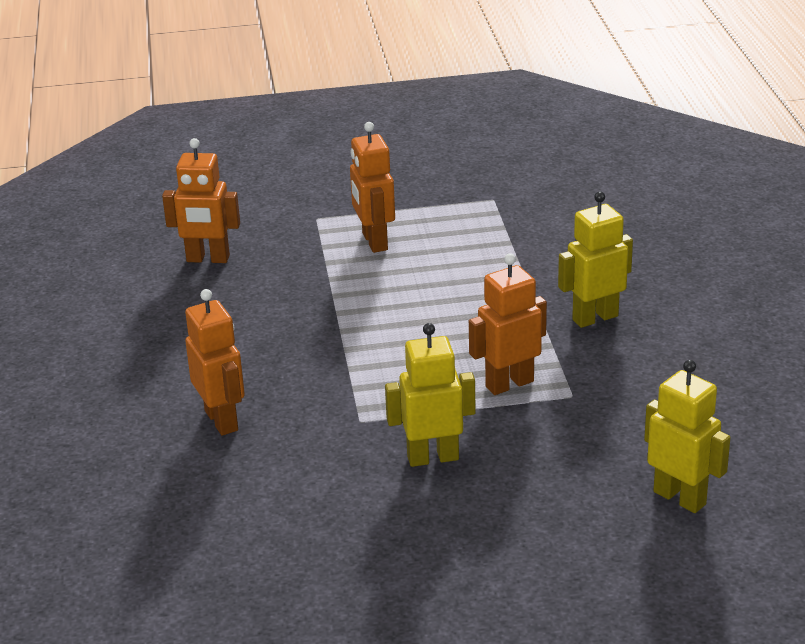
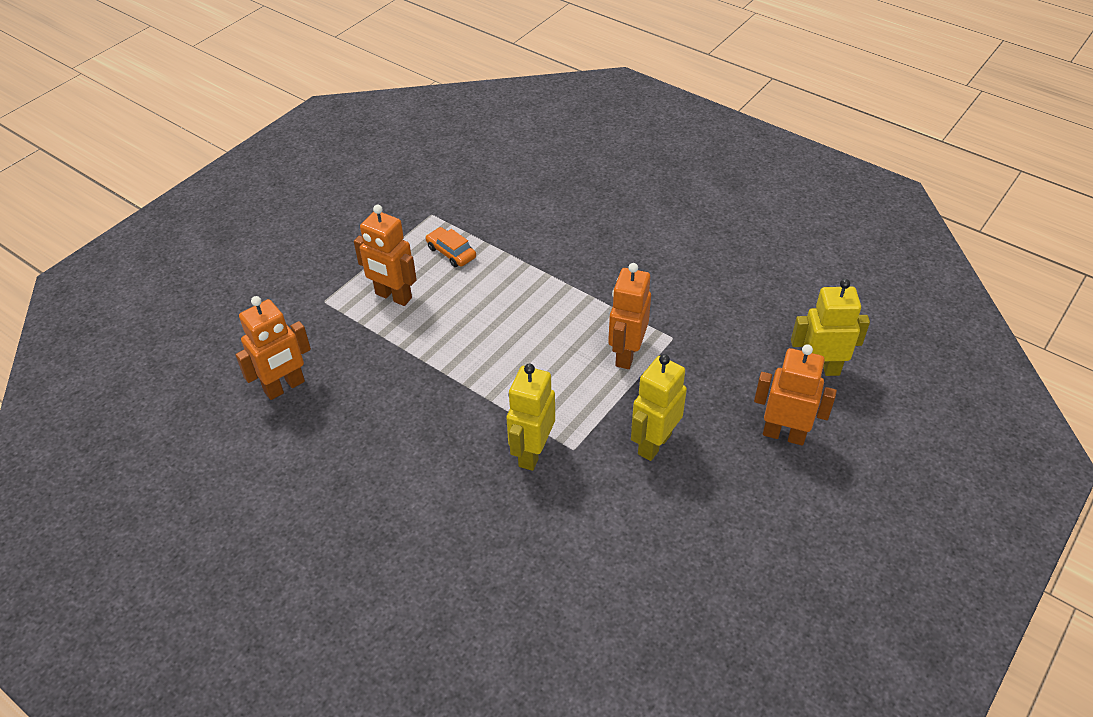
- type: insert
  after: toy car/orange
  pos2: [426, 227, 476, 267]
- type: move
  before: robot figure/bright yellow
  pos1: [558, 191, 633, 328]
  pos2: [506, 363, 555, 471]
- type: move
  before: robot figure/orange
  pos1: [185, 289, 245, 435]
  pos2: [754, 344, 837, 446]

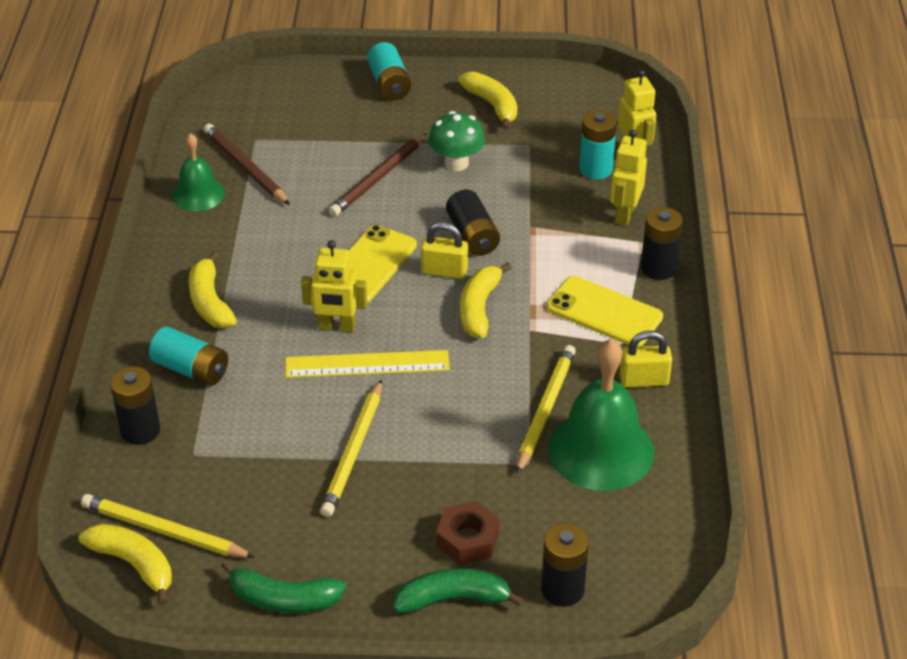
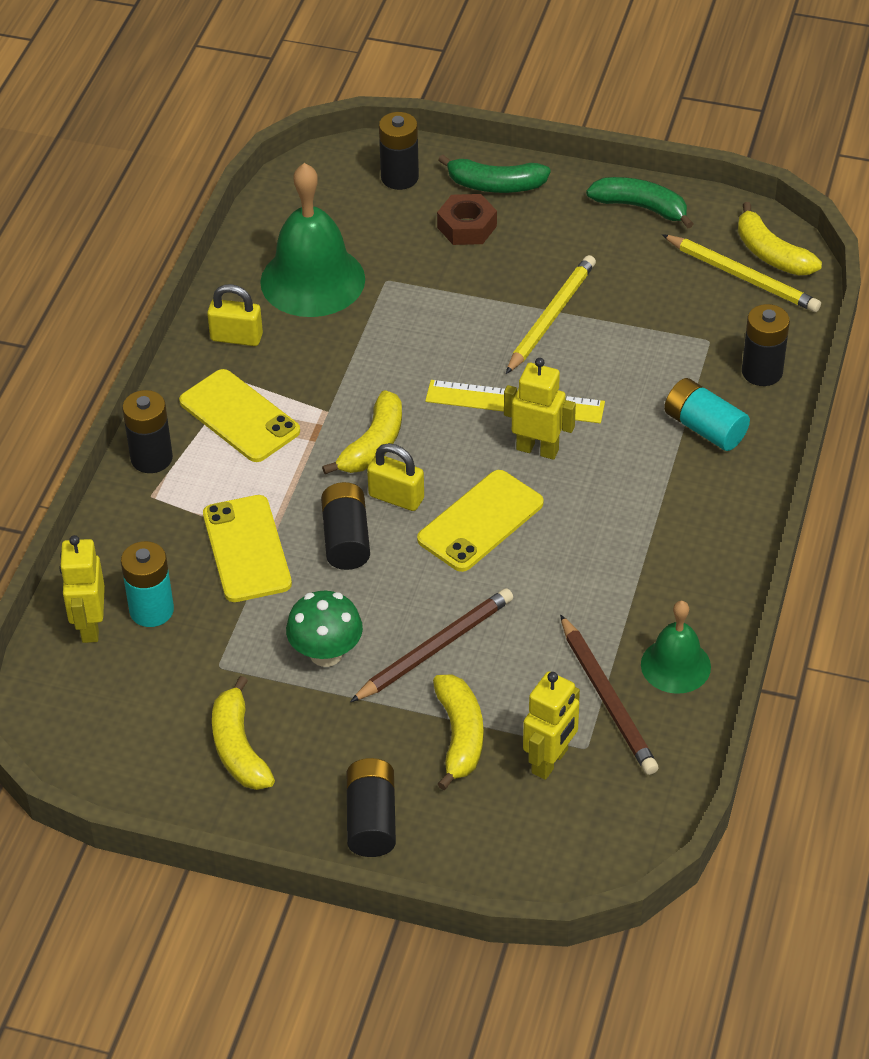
- type: insert
  after: phone/bright yellow
  pos2: [203, 495, 292, 602]
- type: recolor
  before: battery/teal
  after: battery/jet-black
  pos1: [367, 42, 411, 100]
  pos2: [347, 758, 396, 857]
- type: move
  before: toy banana/bright yellow
  pos1: [189, 251, 237, 328]
  pos2: [433, 675, 483, 790]
- type: move
  before: robot figure/bright yellow
  pos1: [610, 130, 647, 226]
  pos2: [523, 671, 580, 780]
- type: delete
  before: lead pencil/bright yellow
  pos1: [517, 345, 576, 474]

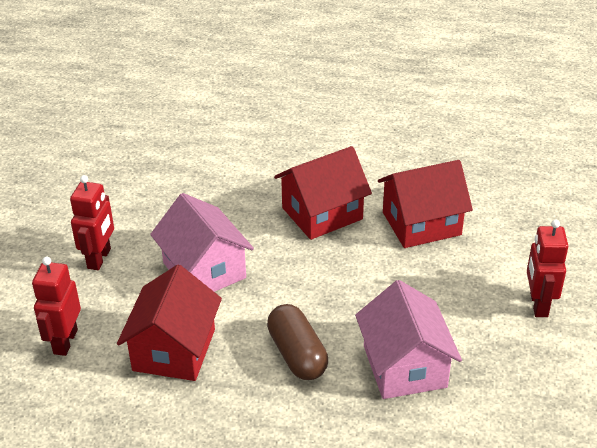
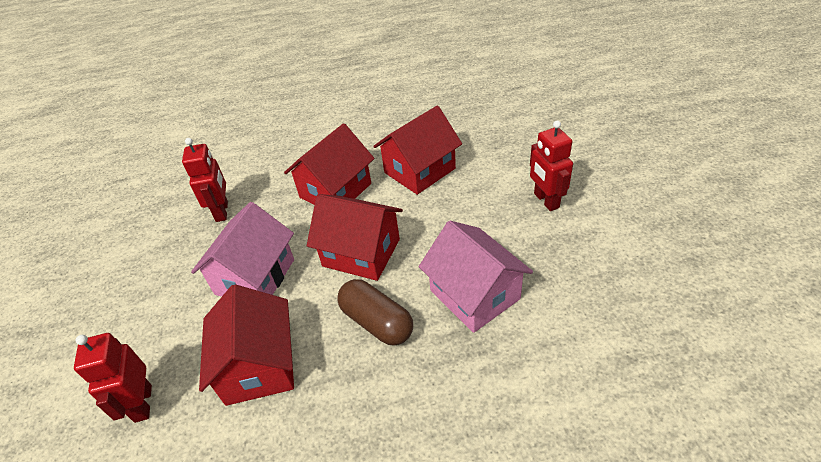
- type: move
  before: robot figure/scarlet
  pos1: [70, 175, 114, 270]
  pos2: [182, 138, 228, 222]
- type: rotate
  before: toy house/pink
  pos1: [150, 193, 254, 292]
  pos2: [191, 202, 294, 297]
  turn: 75
- type: insert
  after: toy house/scarlet
  pos2: [307, 194, 403, 281]

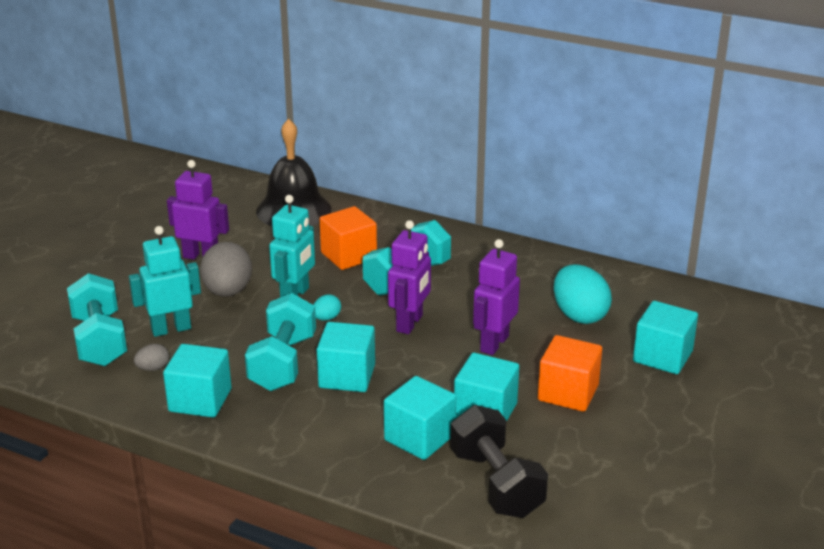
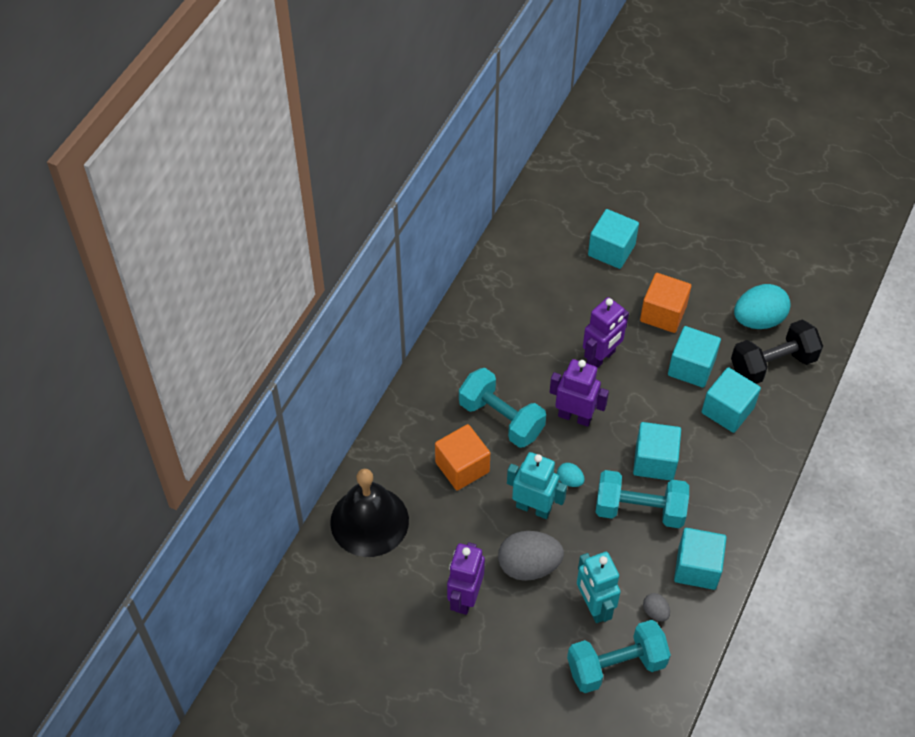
- type: rotate
  before: robot figure/violet
  pos1: [473, 239, 520, 355]
  pos2: [583, 297, 629, 368]
  turn: -75
- type: move
  before: egg shape/teal
  pos1: [554, 264, 612, 324]
  pos2: [734, 284, 791, 329]

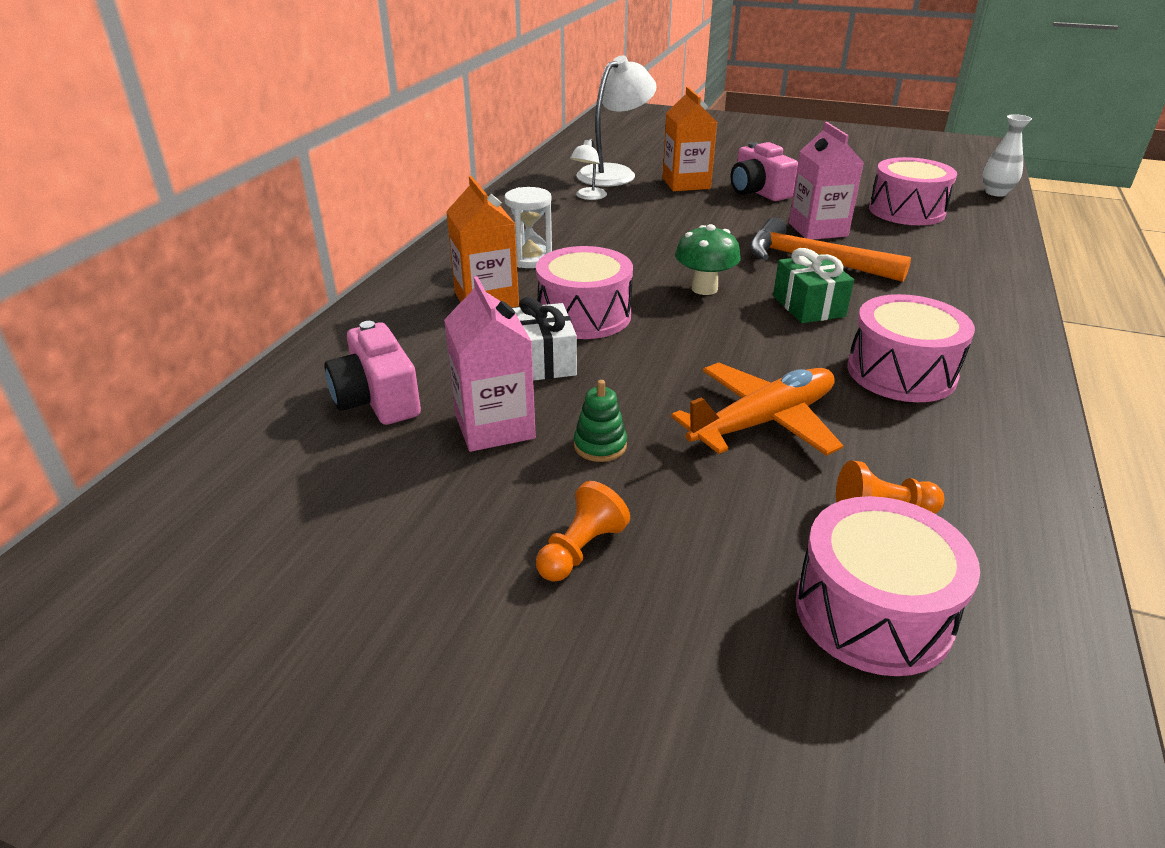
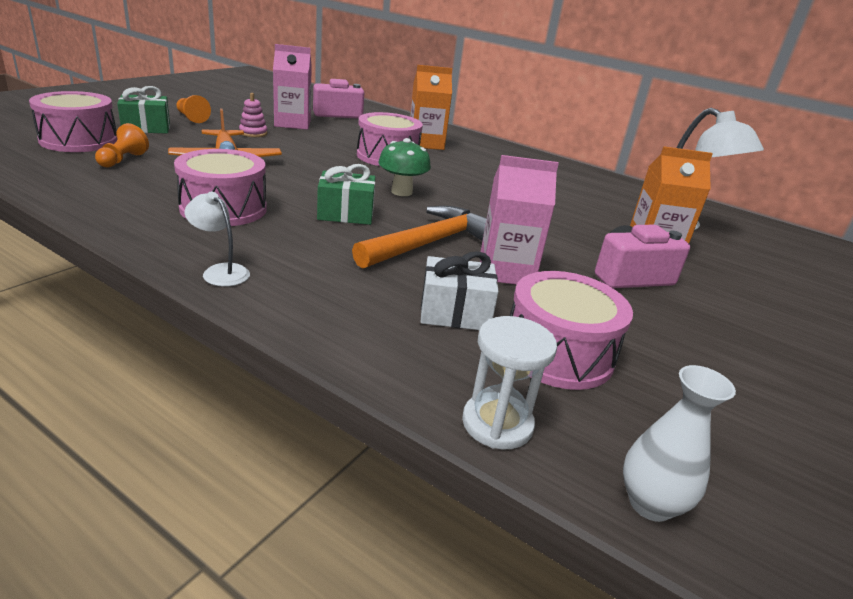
- type: insert
  after: wrapped gift/green
  pos2: [117, 86, 170, 133]
- type: move
  before: reading lamp/white
  pos1: [570, 139, 607, 200]
  pos2: [185, 192, 250, 287]
- type: recolor
  before: stacking rings/green
  after: stacking rings/pink
  pos1: [574, 380, 627, 462]
  pos2: [239, 93, 267, 137]
- type: move
  before: wrapped gift/white
  pos1: [512, 297, 577, 380]
  pos2: [421, 251, 499, 330]
- type: move
  before: hourglass/white
  pos1: [505, 187, 552, 268]
  pos2: [462, 316, 557, 449]

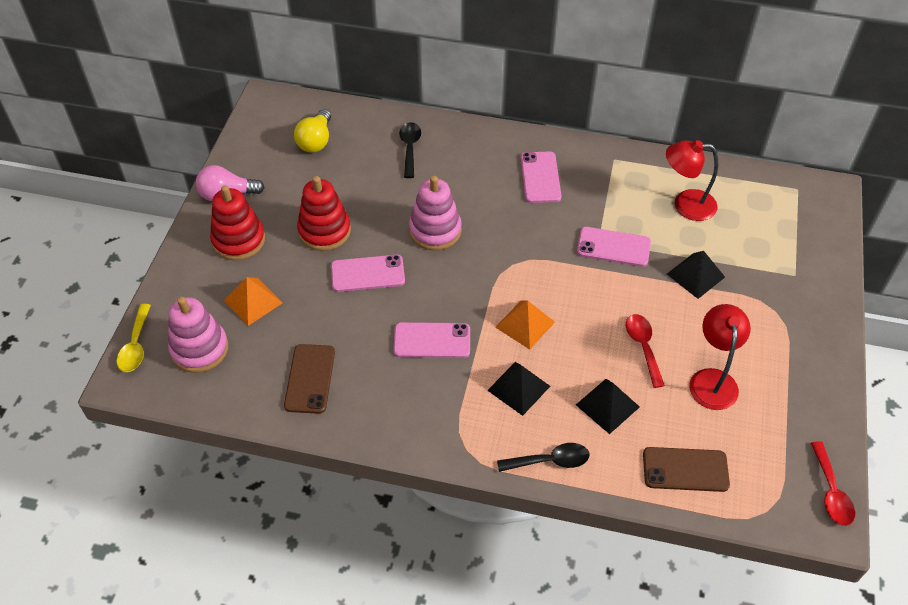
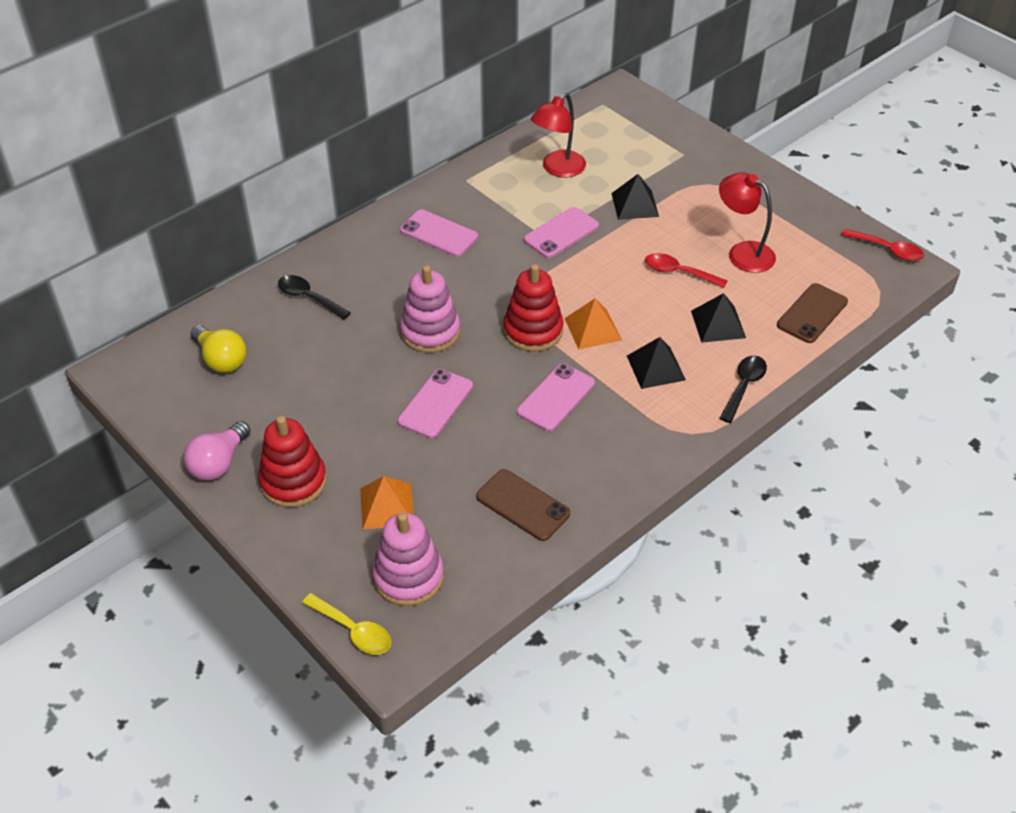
- type: move
  before: stacking rings/scarlet
  pos1: [297, 176, 351, 251]
  pos2: [503, 264, 563, 352]

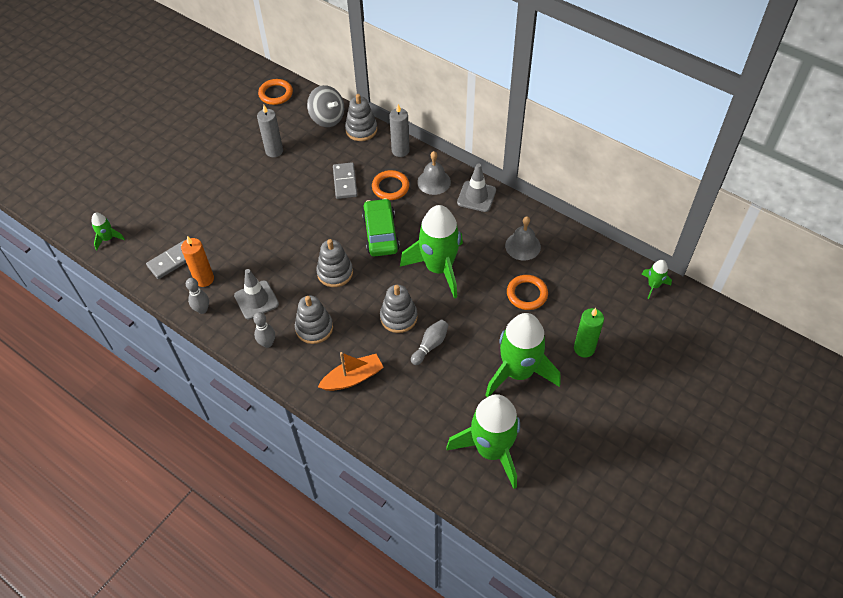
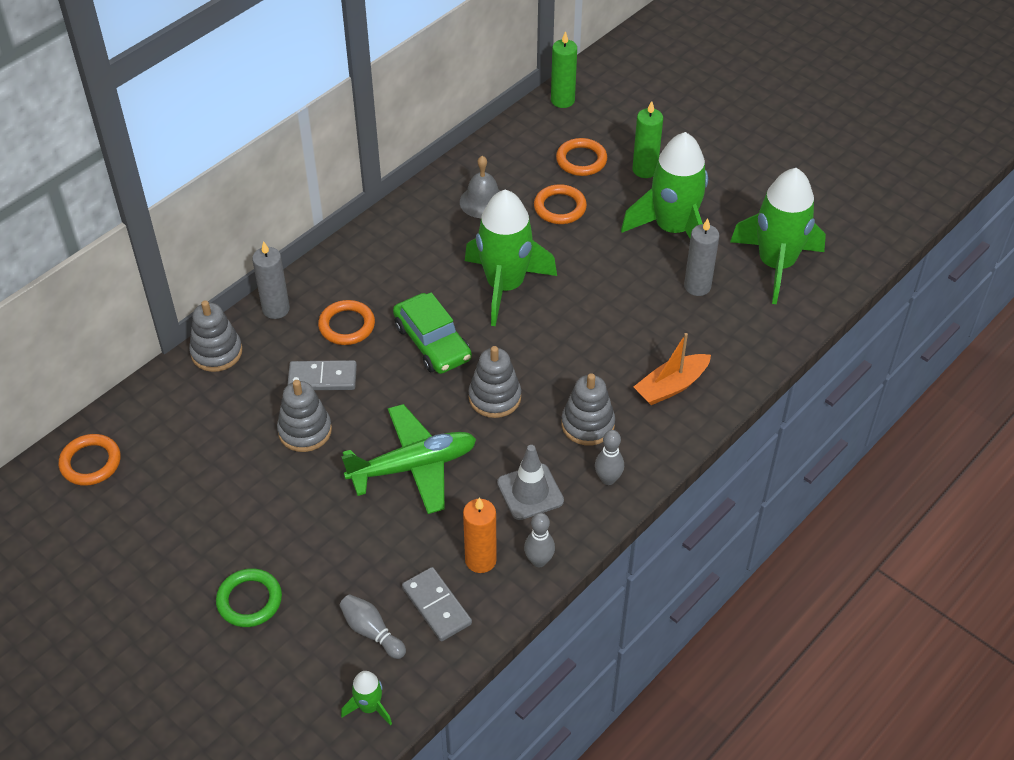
- type: insert
  after: ring/green
  pos2: [216, 568, 282, 627]
- type: move
  before: stacking rings/grey
  pos1: [380, 285, 418, 333]
  pos2: [277, 380, 332, 452]
- type: move
  before: bowling pin/grey
  pos1: [411, 320, 448, 365]
  pos2: [339, 594, 406, 659]
- type: insert
  after: plane/green
  pos2: [341, 404, 476, 514]
- type: rotate
  before: toy car/green
  pos1: [362, 198, 400, 257]
  pos2: [393, 292, 472, 374]
  turn: -120
- type: replace
  before: toy rocket/green
  after: pillar candle/green
  pos1: [641, 260, 672, 299]
  pos2: [551, 31, 577, 108]
- type: insert
  after: ring/orange
  pos2: [556, 138, 607, 176]
- type: rotate
  before: boat/orange
  pos1: [318, 352, 384, 391]
  pos2: [634, 333, 711, 405]
  turn: -105
- type: move
  before: pillar candle/grey
  pos1: [257, 105, 283, 157]
  pos2: [684, 218, 719, 296]
- type: delete
  before: spinning top/grey
  pos1: [307, 85, 344, 127]
- type: delete
  before: school bell/grey
  pos1: [417, 151, 451, 195]
- type: delete
  before: traffic cone/grey
  pos1: [457, 163, 496, 212]

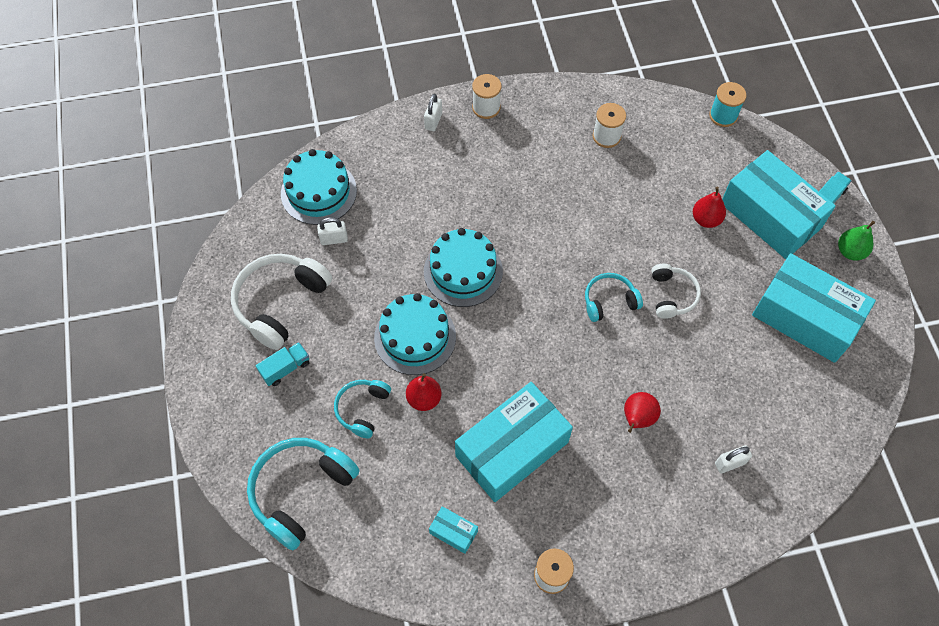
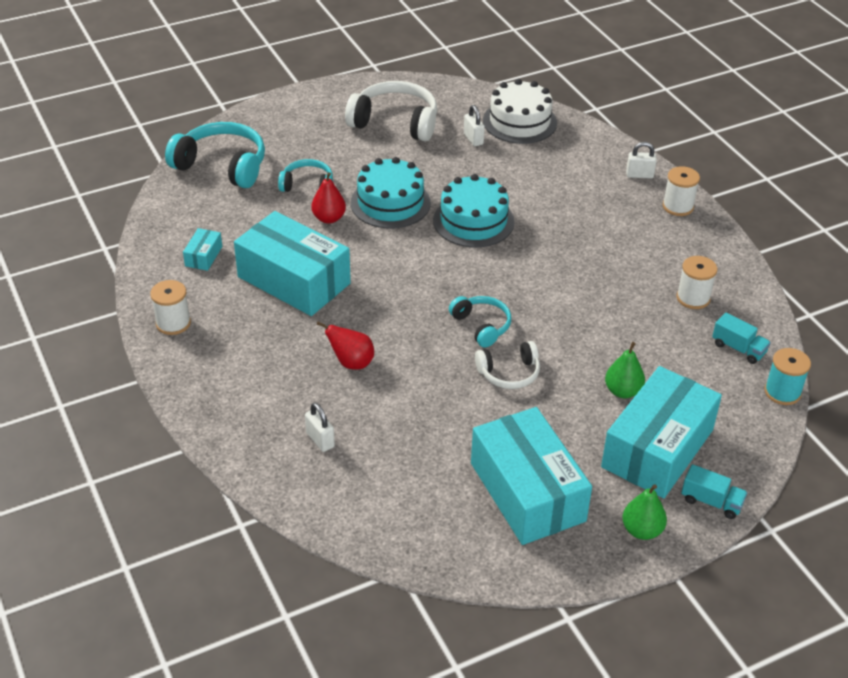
- type: rotate
  before: parcel/teal
  pos1: [752, 253, 876, 363]
  pos2: [471, 407, 592, 545]
  turn: -45
- type: recolor
  before: layer cake/teal
  after: layer cake/white
  pos1: [281, 149, 357, 225]
  pos2: [483, 79, 557, 144]
- type: recolor
  before: pear fruit/scarlet
  after: pear fruit/green
  pos1: [693, 187, 726, 228]
  pos2: [605, 342, 645, 398]
- type: move
  before: toy truck/teal
  pos1: [256, 342, 309, 386]
  pos2: [712, 312, 771, 364]

